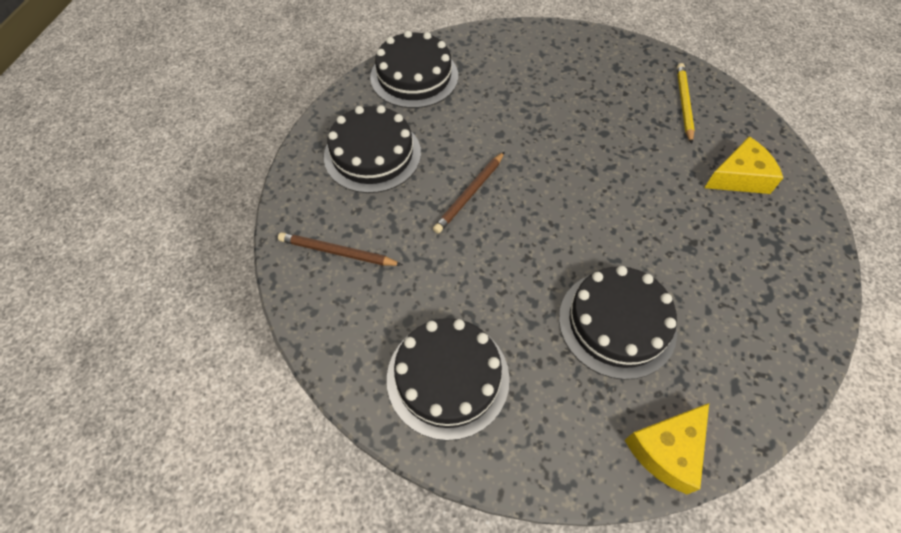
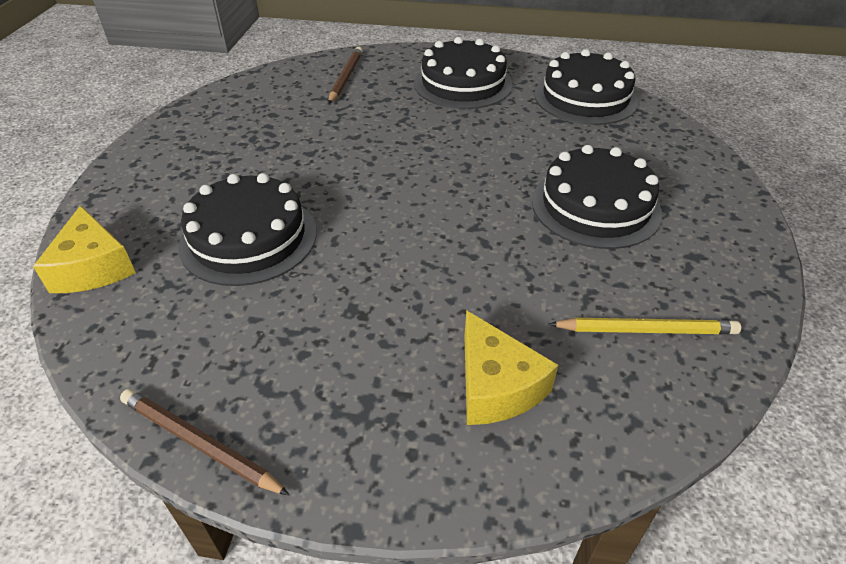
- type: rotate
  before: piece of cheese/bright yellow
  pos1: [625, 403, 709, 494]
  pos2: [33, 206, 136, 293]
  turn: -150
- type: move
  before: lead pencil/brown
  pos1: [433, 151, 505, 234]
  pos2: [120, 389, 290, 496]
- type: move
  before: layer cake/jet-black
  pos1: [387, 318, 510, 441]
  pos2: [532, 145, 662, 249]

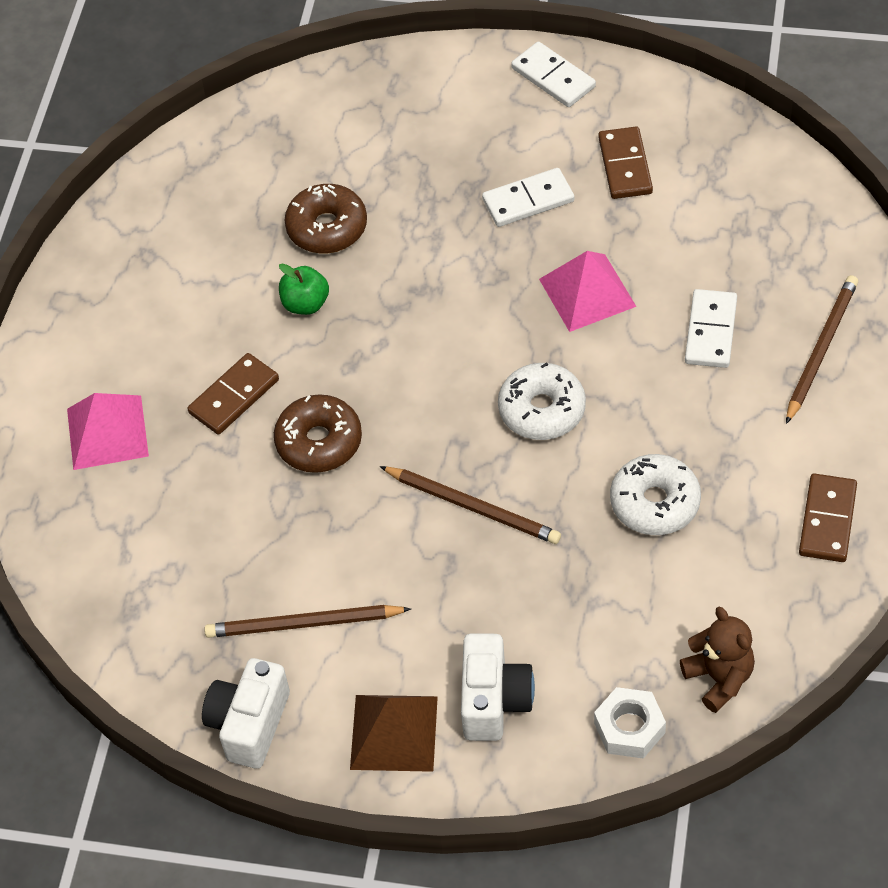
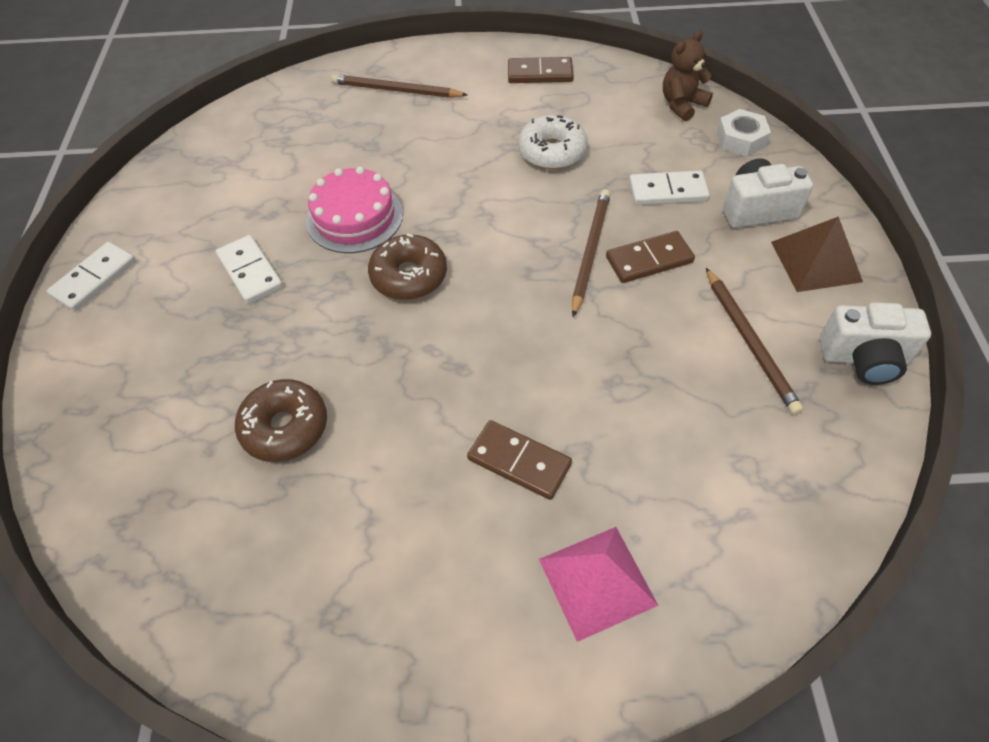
- type: replace
  before: pyramid/pink
  after: layer cake/pink
  pos1: [539, 251, 637, 332]
  pos2: [306, 166, 403, 253]
- type: move
  before: donut/brown
  pos1: [274, 394, 362, 473]
  pos2: [368, 234, 447, 300]
- type: move
  before: domino/brown
  pos1: [598, 127, 653, 199]
  pos2: [606, 231, 695, 283]
- type: move
  before: domino/white
  pos1: [685, 289, 737, 368]
  pos2: [629, 170, 710, 205]
- type: delete
  before: apple/green
  pos1: [279, 263, 329, 315]
- type: delete
  before: donut/white
  pos1: [498, 362, 586, 440]

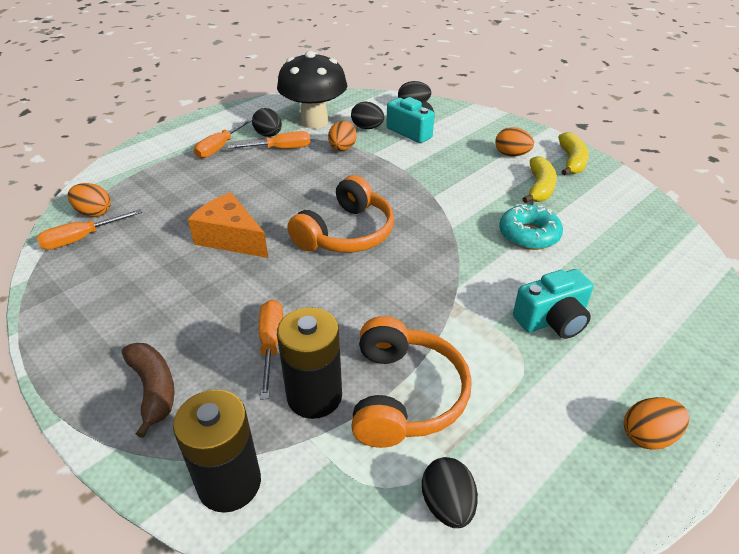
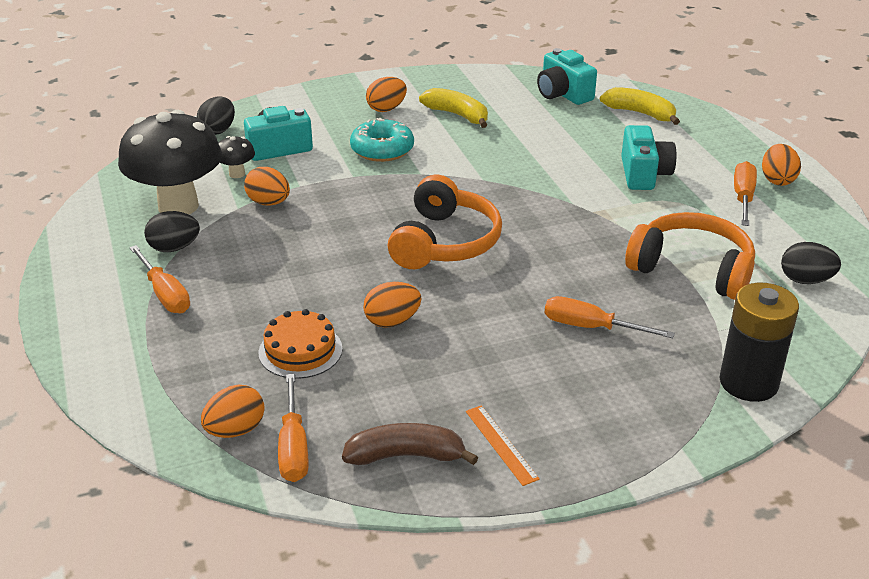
- type: replace
  before: egg shape/jet-black
  after: mushroom/jet-black
  pos1: [351, 102, 384, 129]
  pos2: [218, 136, 255, 178]
- type: insert
  after: layer cake/orange
  pos2: [258, 309, 342, 379]
- type: move
  before: toy banana/brown
  pos1: [122, 343, 175, 438]
  pos2: [342, 423, 478, 465]
- type: move
  before: donut/teal
  pos1: [499, 205, 563, 250]
  pos2: [350, 118, 414, 162]
- type: replace
  before: piece of cheese/orange
  after: egg shape/orange
  pos1: [188, 192, 268, 258]
  pos2: [363, 282, 421, 328]
- type: rotate
  before: headphones/orange
  pos1: [288, 175, 394, 253]
  pos2: [388, 175, 502, 269]
  turn: 45
- type: insert
  after: measuring stick/orange
  pos2: [466, 405, 540, 486]
- type: insert
  after: photo camera/teal
  pos2: [537, 48, 597, 105]
- type: move
  before: toy banana/bright yellow
  pos1: [558, 132, 589, 176]
  pos2: [600, 87, 680, 125]
- type: move
  before: flat screwdriver/orange
  pos1: [228, 131, 311, 149]
  pos2: [734, 161, 757, 226]
- type: delete
  before: battery/jet-black
  pos1: [277, 307, 342, 419]

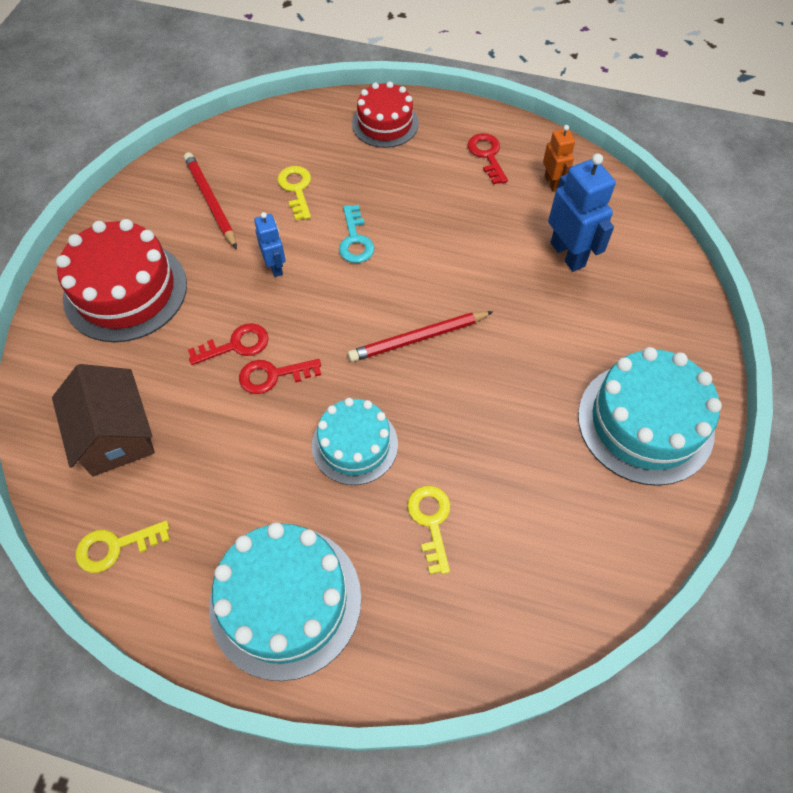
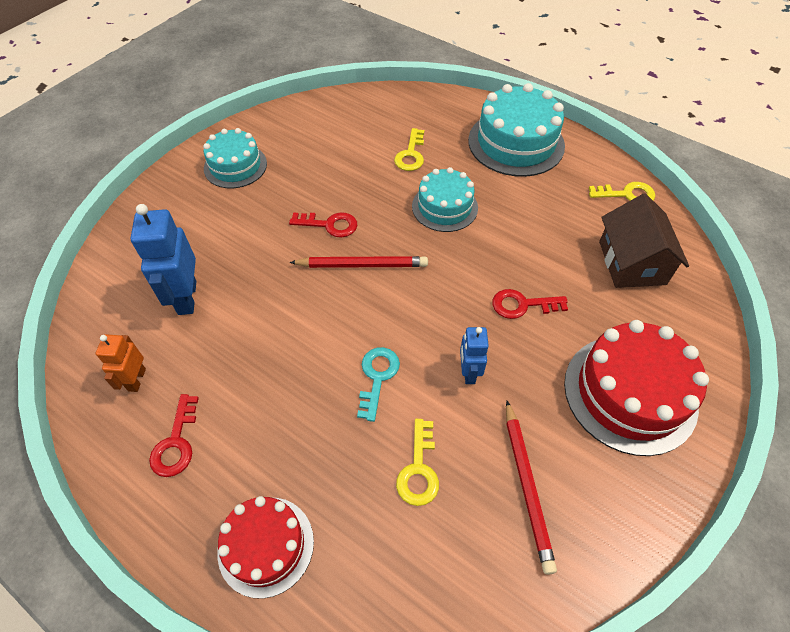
- type: resize
  before: layer cake/teal
  pos1: [578, 347, 722, 486]
  pos2: [203, 128, 267, 188]
  scale: 0.63
- type: move
  before: key/scarlet
  pos1: [239, 359, 321, 394]
  pos2: [289, 212, 357, 237]

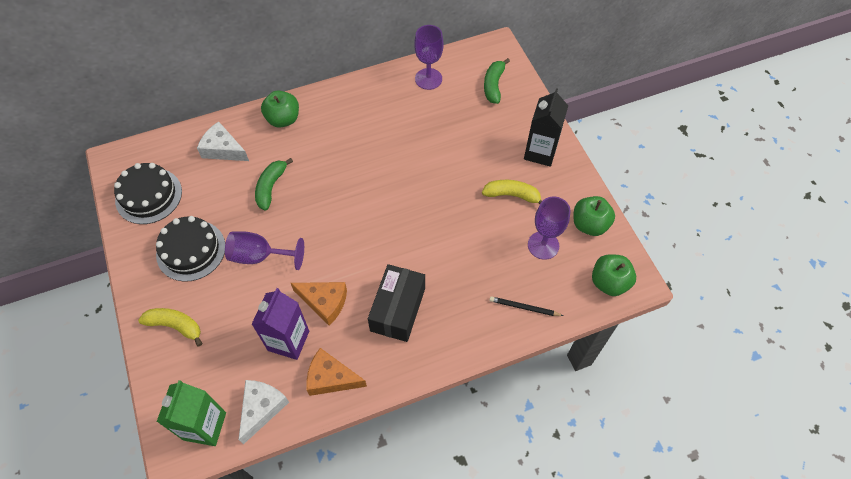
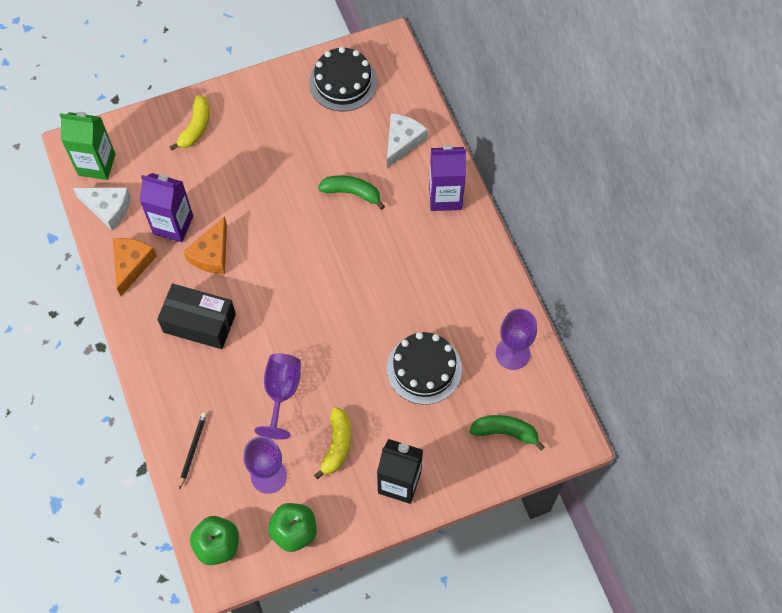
- type: move
  before: goblet/violet
  pos1: [225, 231, 304, 270]
  pos2: [254, 353, 301, 440]
- type: move
  before: layer cake/jet-black
  pos1: [156, 216, 225, 282]
  pos2: [387, 332, 462, 405]
- type: replace
  before: apple/green
  after: milk carton/violet
  pos1: [261, 90, 299, 128]
  pos2: [429, 145, 466, 211]

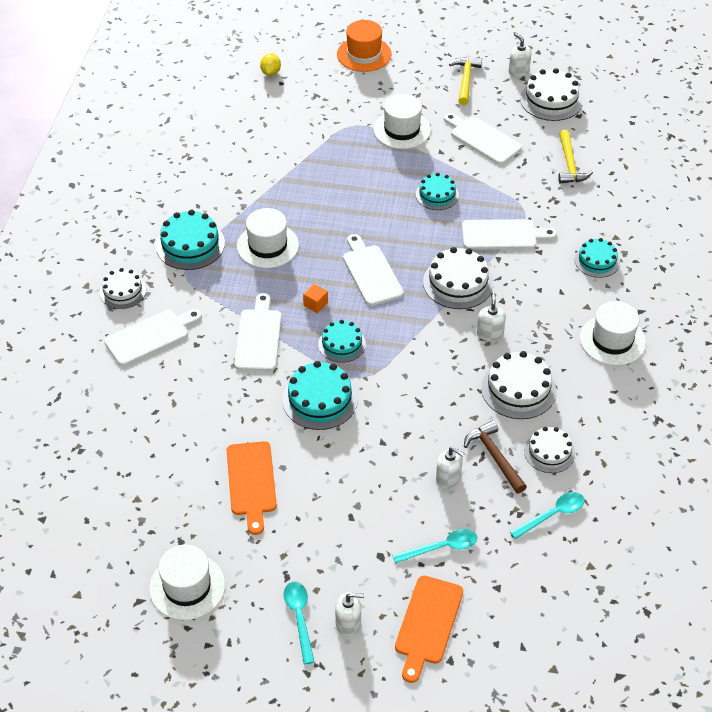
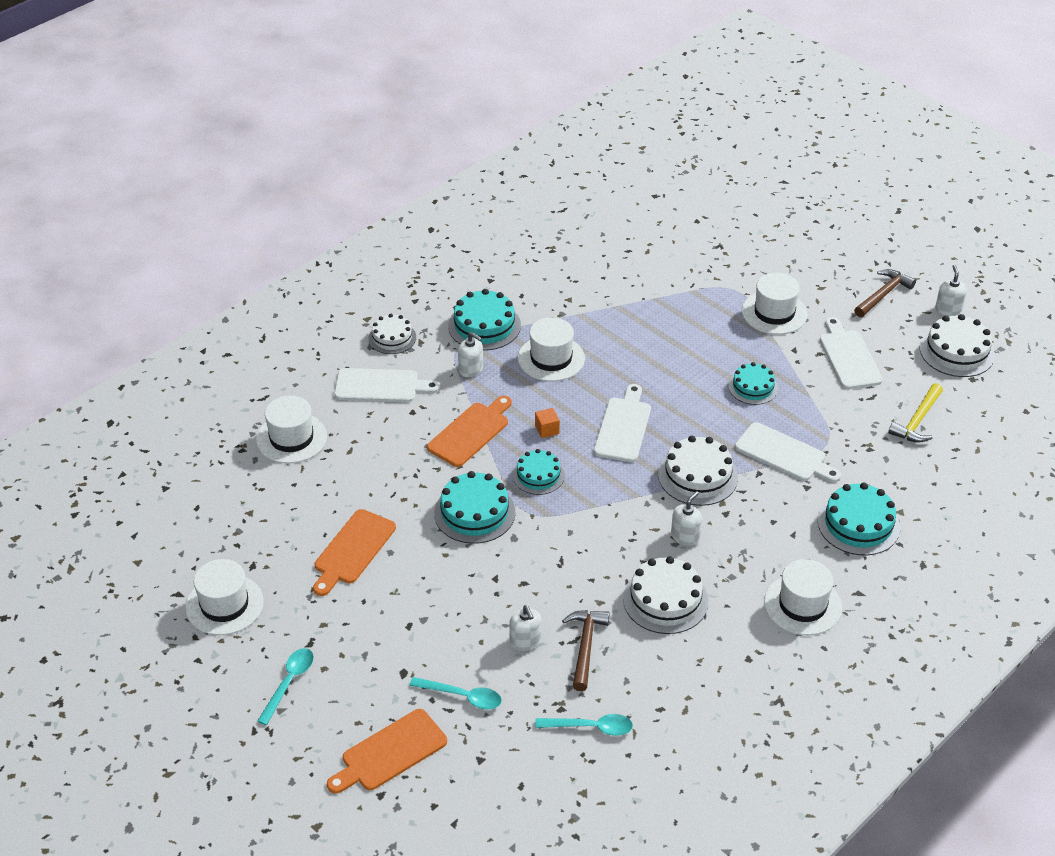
- type: insert
  after: hat/white
  pos2: [256, 395, 327, 464]
- type: recolor
  before: bread board/white
  after: bread board/orange
  pos1: [234, 293, 282, 371]
  pos2: [427, 396, 512, 467]
- type: move
  before: soap dispenser/white
  pos1: [335, 592, 364, 636]
  pos2: [458, 332, 483, 377]
- type: resize
  before: layer cake/teal
  pos1: [574, 238, 620, 278]
  pos2: [817, 482, 900, 555]
  scale: 1.53
- type: recolor
  before: hammer/bright yellow
  after: hammer/brown
  pos1: [449, 57, 482, 105]
  pos2: [854, 269, 916, 317]
- type: delete
  before: toy lemon/bright yellow
  pos1: [260, 53, 281, 76]
- type: delete
  before: hat/orange
  pos1: [337, 20, 392, 72]
- type: delete
  before: layer cake/white
  pos1: [524, 427, 575, 473]

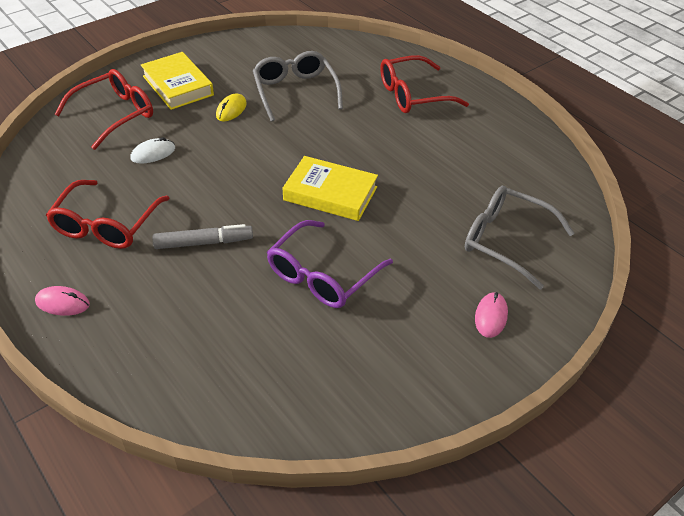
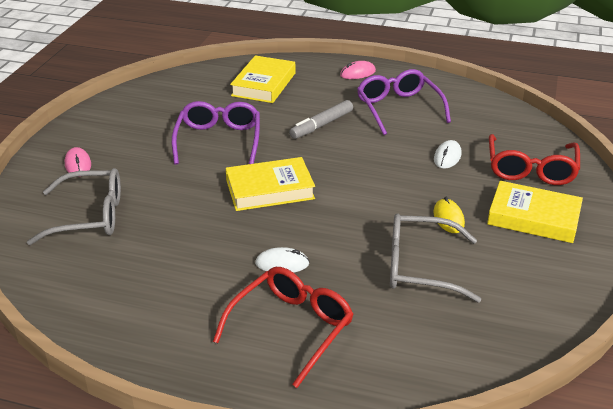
- type: insert
  after: book/bright yellow
  pos2: [230, 55, 295, 103]
- type: insert
  after: mouse/white
  pos2: [255, 247, 309, 273]
- type: recolor
  before: spectacles/scarlet
  after: spectacles/violet
  pos1: [46, 180, 170, 249]
  pos2: [357, 69, 451, 135]
- type: rotate
  before: spectacles/grey
  pos1: [253, 51, 343, 122]
  pos2: [390, 213, 481, 303]
  turn: 150

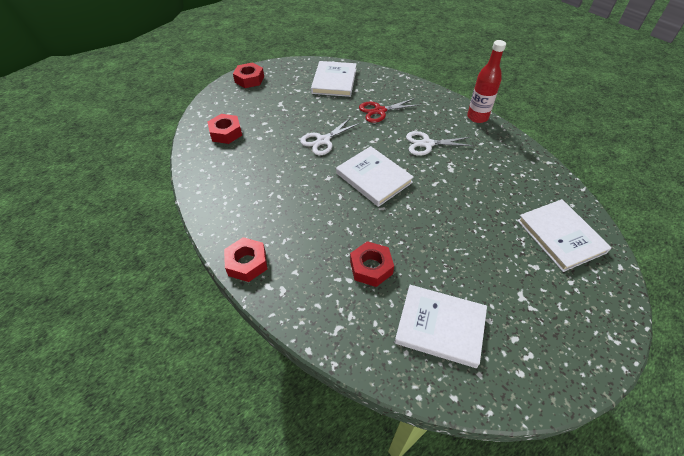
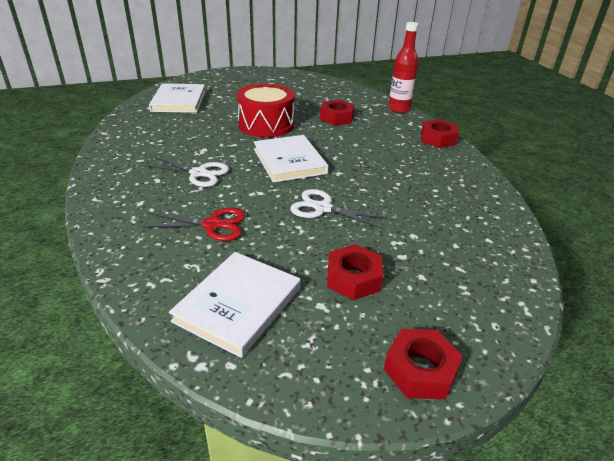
- type: insert
  after: snare drum/scarlet
  pos2: [236, 84, 295, 137]
- type: rotate
  before: scissors/white
  pos1: [300, 117, 360, 155]
  pos2: [290, 189, 388, 229]
  turn: -135
- type: move
  before: nut/scarlet
  pos1: [208, 114, 242, 144]
  pos2: [327, 244, 383, 300]
- type: move
  before: drink bottle/scarlet
  pos1: [467, 40, 506, 123]
  pos2: [388, 22, 419, 113]
- type: delete
  before: book/white
  pos1: [394, 285, 487, 368]

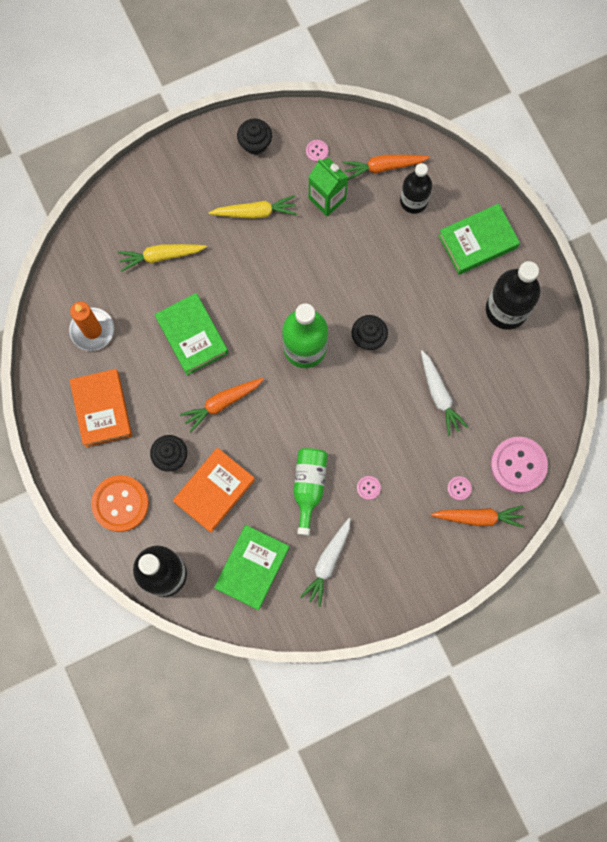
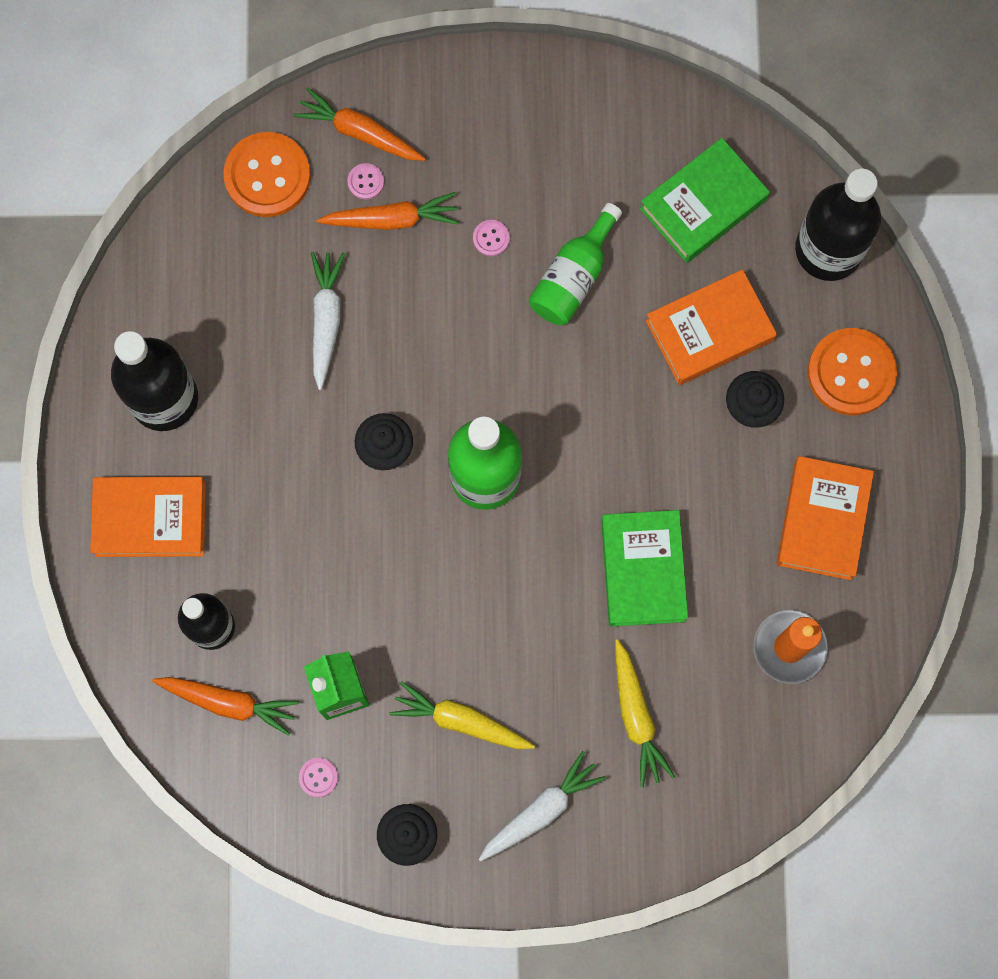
- type: recolor
  before: book/green
  after: book/orange
  pos1: [438, 203, 520, 275]
  pos2: [90, 477, 206, 557]
- type: recolor
  before: button/pink
  after: button/orange
  pos1: [491, 437, 548, 493]
  pos2: [223, 132, 311, 217]
- type: move
  before: root vegetable/orange
  pos1: [180, 378, 264, 432]
  pos2: [317, 192, 459, 230]
- type: move
  before: root vegetable/white
  pos1: [300, 518, 351, 607]
  pos2: [479, 751, 606, 861]
- type: rotate
  before: root vegetable/bright yellow
  pos1: [118, 244, 207, 272]
  pos2: [615, 639, 675, 787]
  turn: 60

